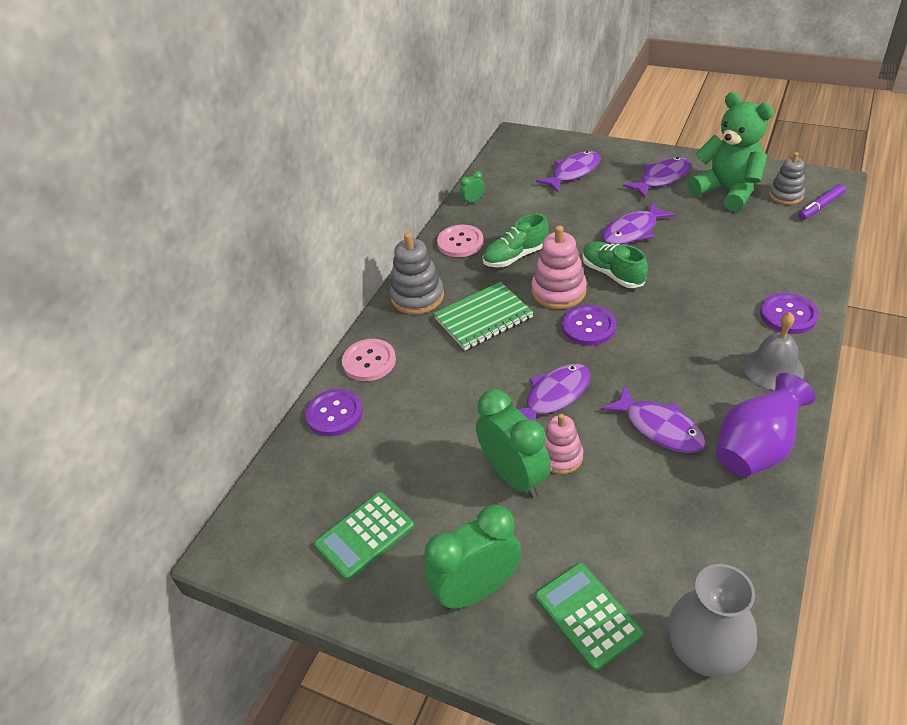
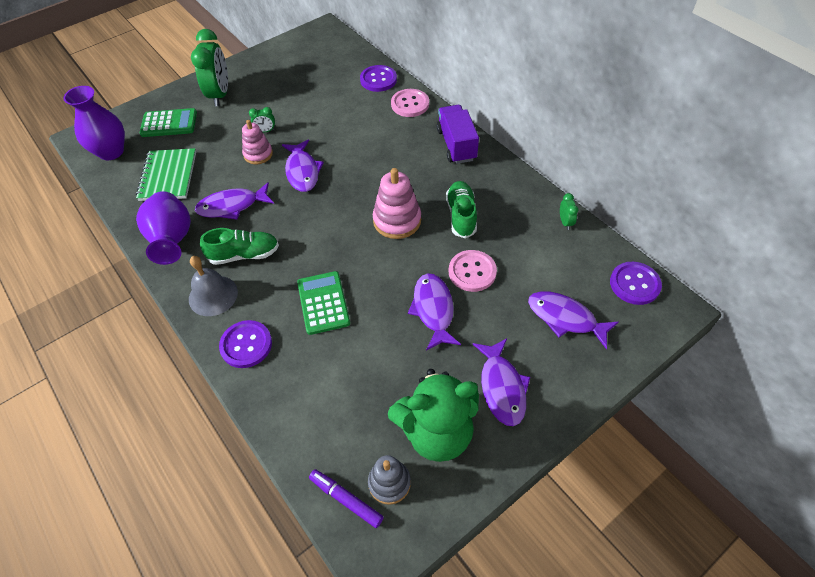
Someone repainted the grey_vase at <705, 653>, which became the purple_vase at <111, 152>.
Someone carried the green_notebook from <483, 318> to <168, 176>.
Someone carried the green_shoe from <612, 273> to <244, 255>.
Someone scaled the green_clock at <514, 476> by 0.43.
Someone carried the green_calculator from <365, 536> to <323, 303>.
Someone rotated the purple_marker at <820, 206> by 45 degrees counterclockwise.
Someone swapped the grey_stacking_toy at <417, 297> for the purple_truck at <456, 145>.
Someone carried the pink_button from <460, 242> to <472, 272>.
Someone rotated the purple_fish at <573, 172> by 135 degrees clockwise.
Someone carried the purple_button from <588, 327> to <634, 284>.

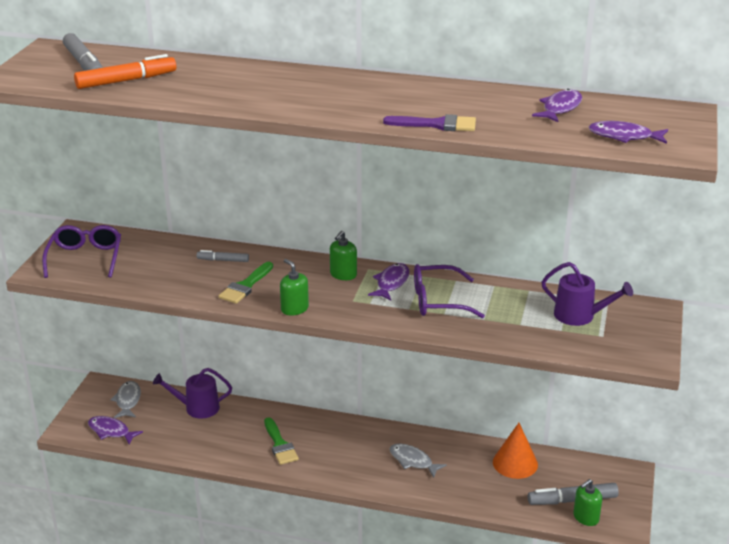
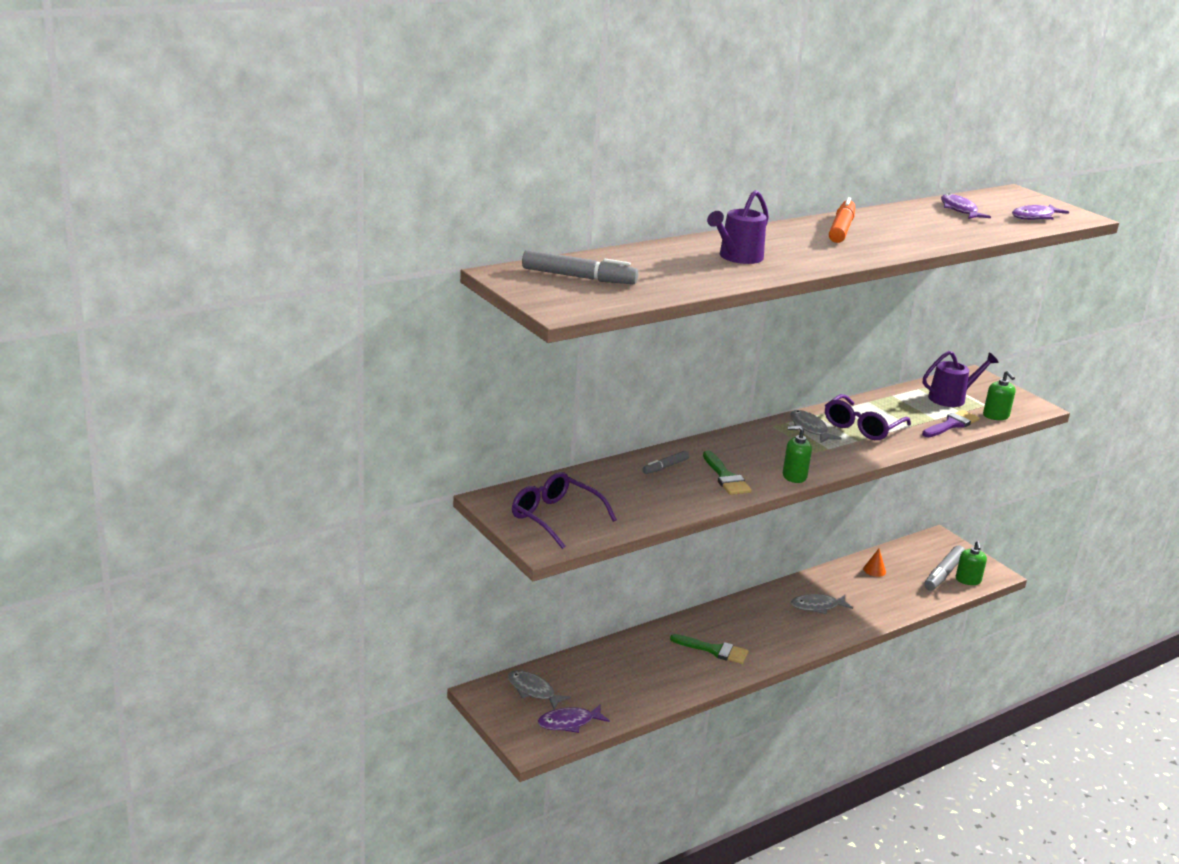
Someone carried the purple_watering_can from <197, 408> to <737, 257>.
Someone repainted the purple_fish at <391, 283>, which became the grey_fish at <809, 428>.
Someone carried the orange_marker from <126, 81> to <841, 229>.
Someone scaled the orange_cone at <515, 463> by 0.52.
Someone carried the purple_brush from <437, 125> to <951, 424>.
Someone carried the green_soap_dispenser from <343, 274> to <996, 416>.

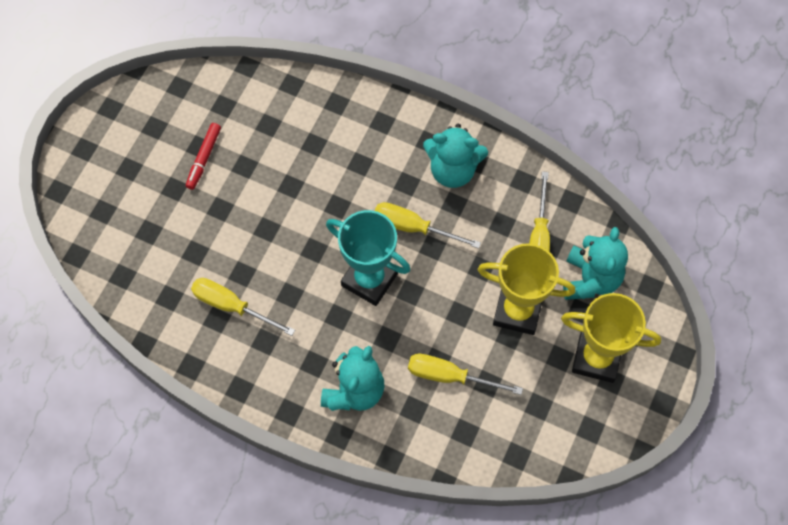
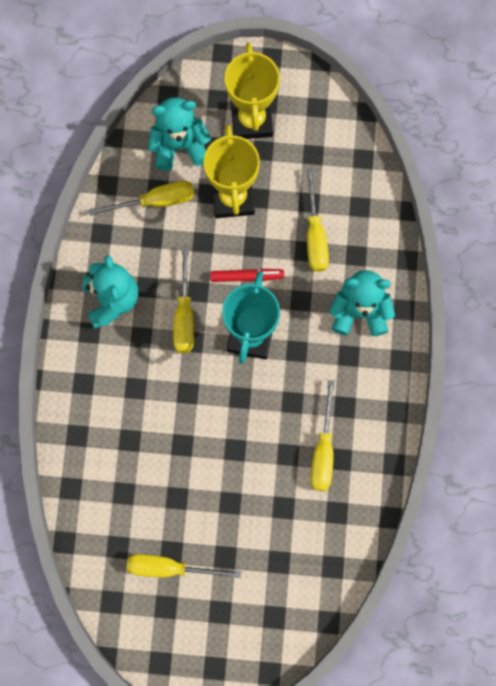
Someone put down the yellow_screwdriver at <170, 568>.
Someone carried the red_marker from <204, 158> to <247, 277>.

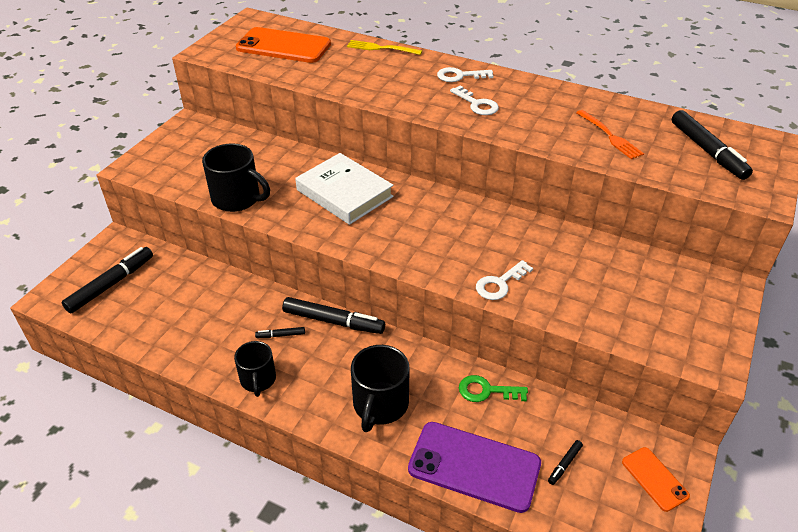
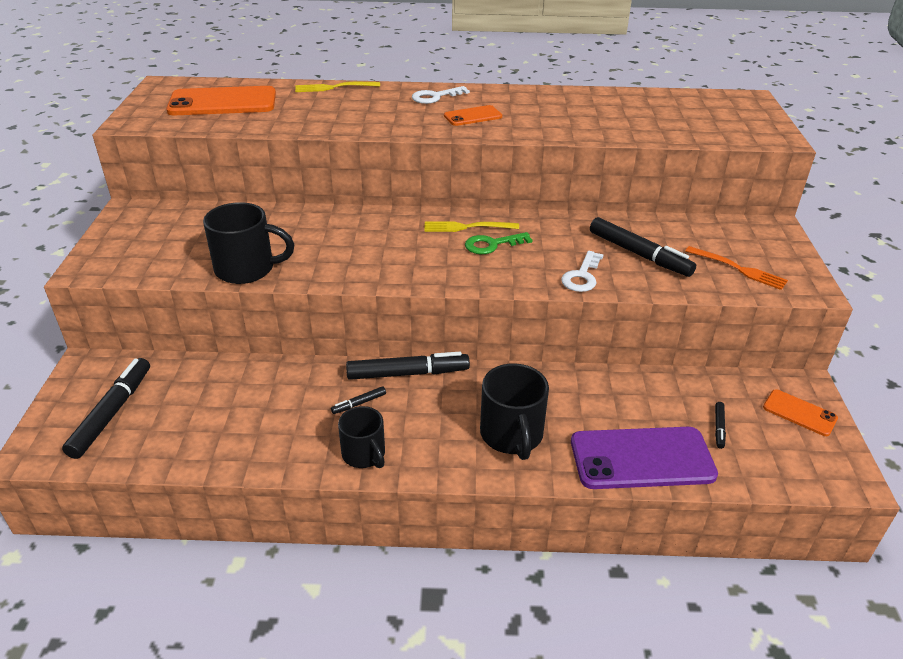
Someone put down the yellow_fork at <467, 227>.
Someone swapped the white_key at <477, 104> for the orange_phone at <473, 116>.
Someone carried the green_key from <486, 391> to <492, 244>.
Someone carried the black_marker from <707, 151> to <639, 254>.
Someone carried the orange_fork from <610, 136> to <738, 269>.
Someone took away the white_book at <344, 193>.

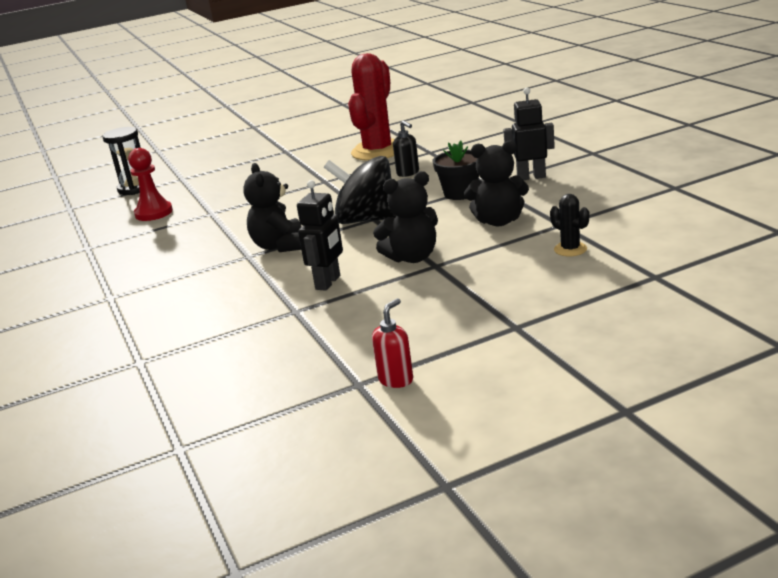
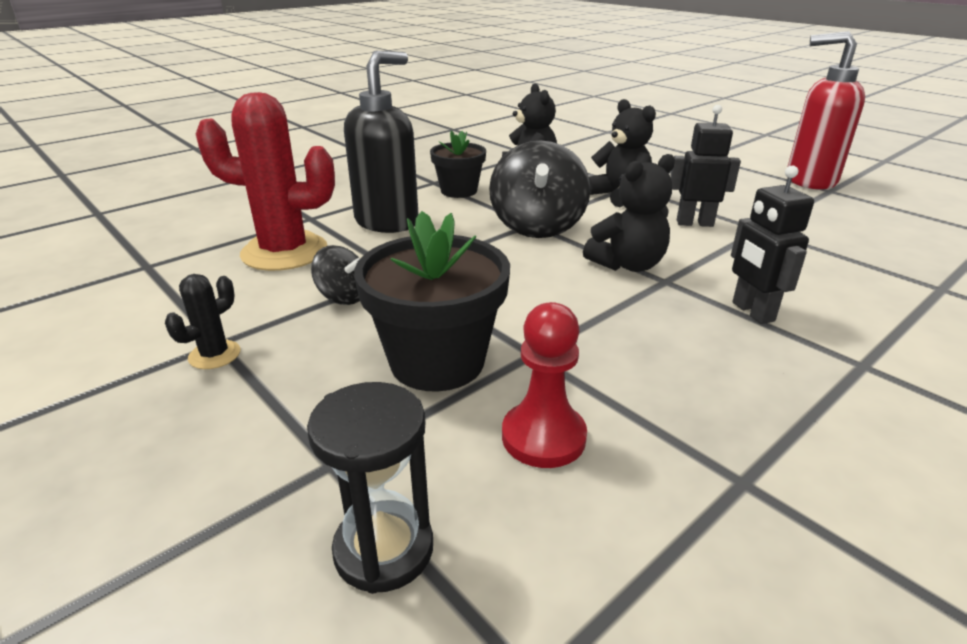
Someone carried the black_cactus from <570, 249> to <214, 355>.
Someone put down the black_spinning_top at <343, 297>.
Someone scaled the black_soap_dispenser at <408, 173> by 2.17.
Someone put down the black_flower_pot at <437, 362>.
Someone carried the black_robot from <531, 177> to <752, 312>.
Someone scaled the red_soap_dispenser at <396, 379> by 2.17.

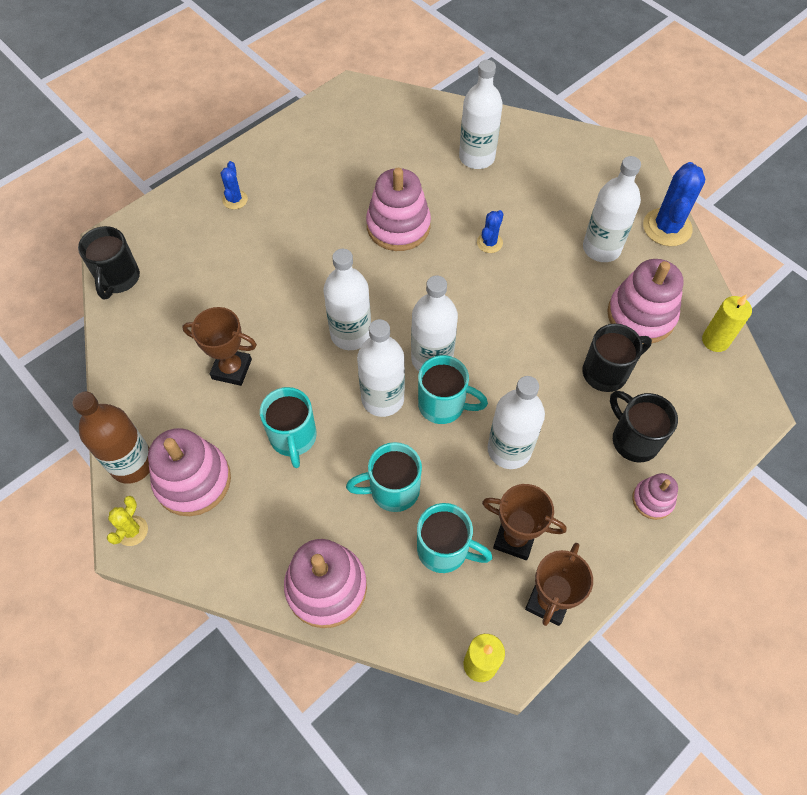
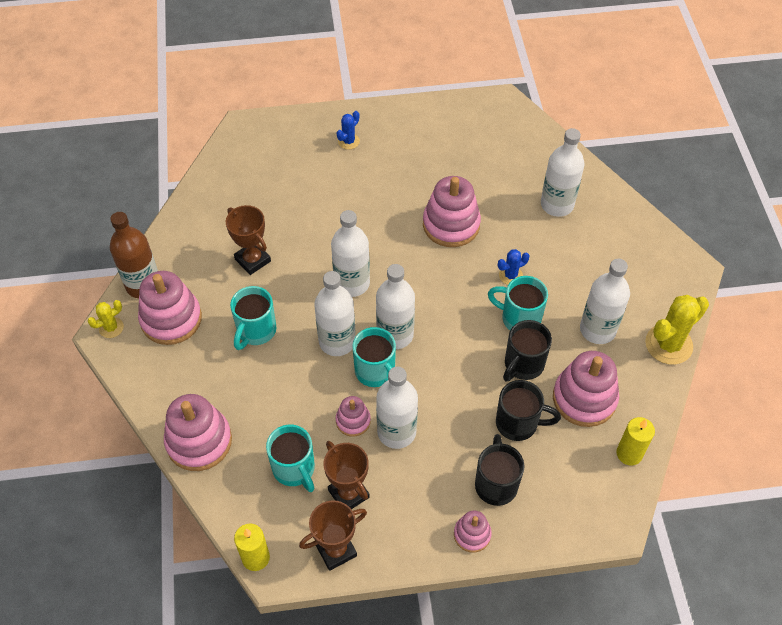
Someone put down the pink_stacking_toy at <353, 421>.
Someone carried the turquoise_mug from <392, 490> to <519, 318>.
Someone carried the black_mug from <118, 279> to <523, 365>.
Someone repainted the blue_cactus at <667, 227>, which became the yellow_cactus at <668, 344>.

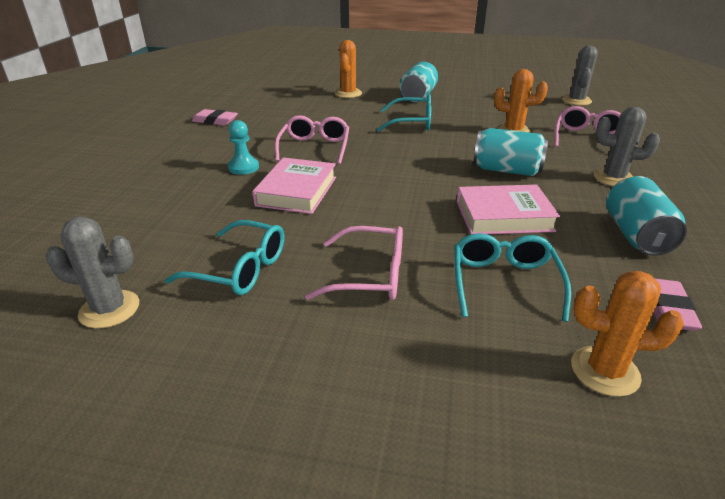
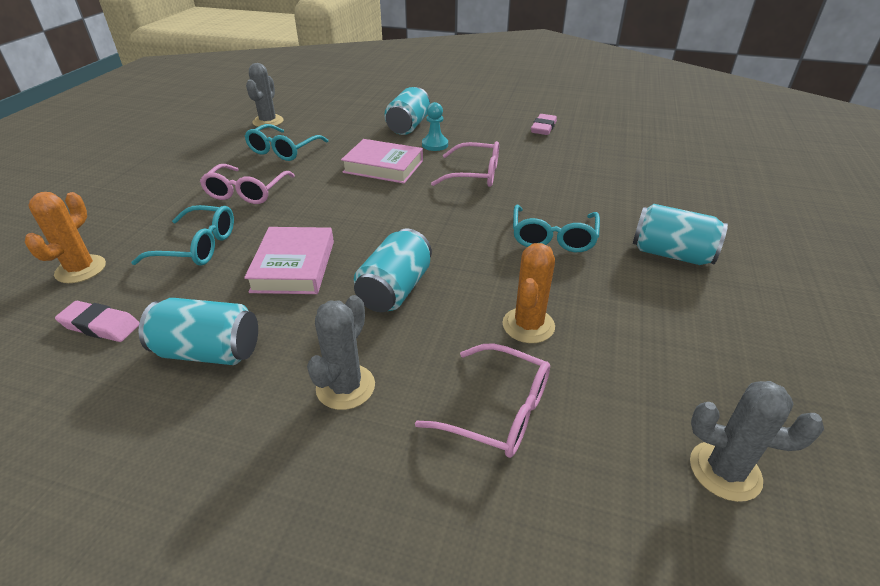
Someone put down the turquoise_can at <408, 126>.
Someone took away the orange_cactus at <348, 93>.

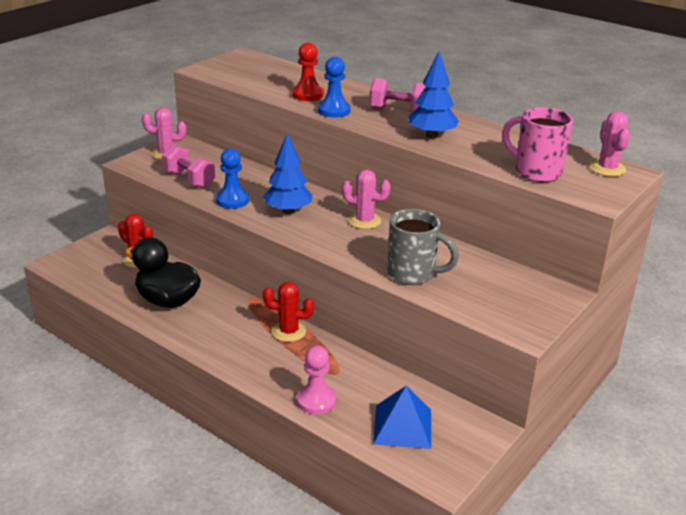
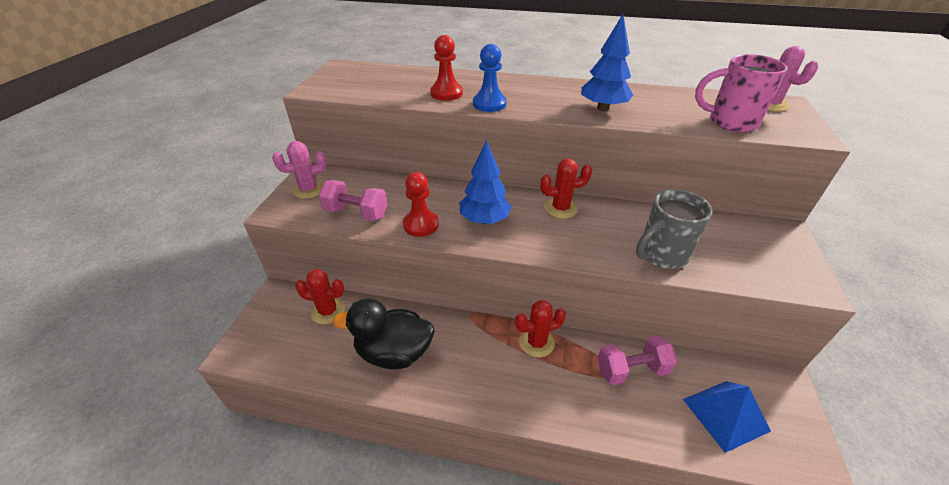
Someone repainted the blue_pawn at <232, 200>, which became the red_pawn at <421, 225>.
Someone repainted the pink_cactus at <364, 221>, which became the red_cactus at <560, 208>.
Someone carried the pink_dumbbell from <398, 111> to <631, 370>.
Someone rotated the grey_mug at <413, 274> by 150 degrees clockwise.
Someone took away the pink_pawn at <316, 401>.

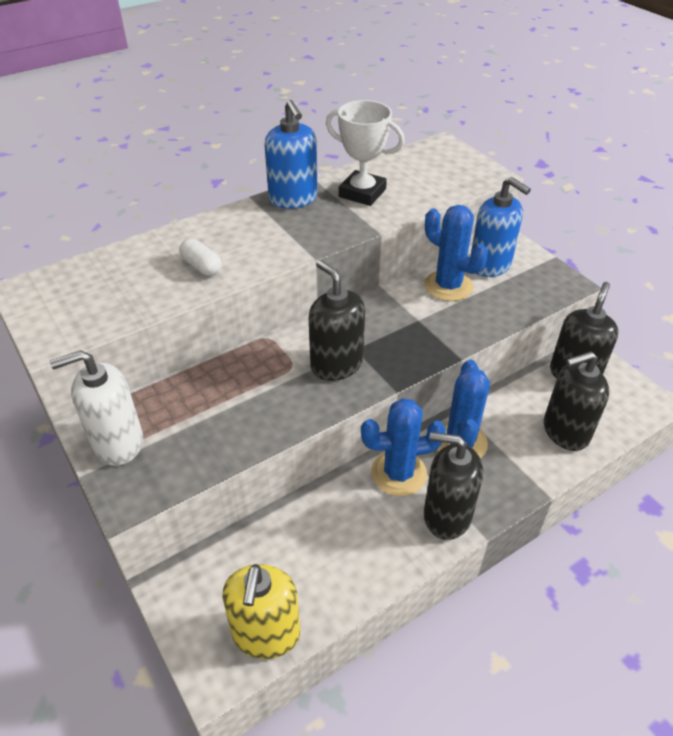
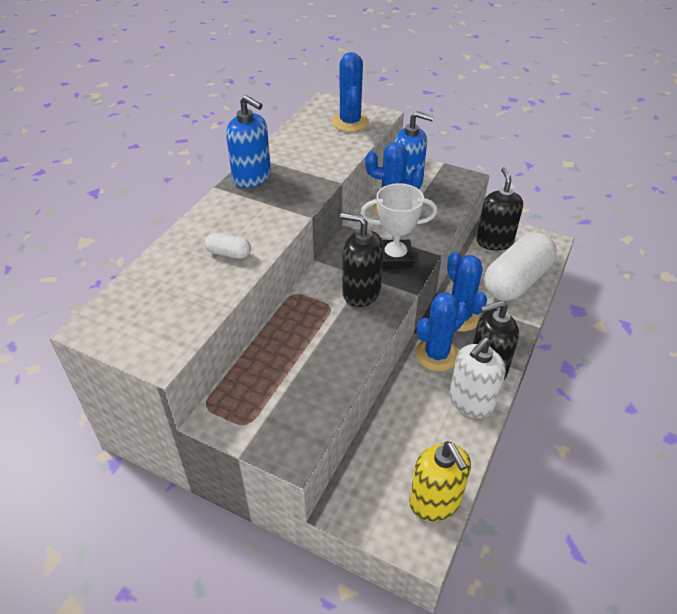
Someone put down the blue_cactus at <350, 122>.
Someone carried the white_trophy from <362, 193> to <395, 258>.
Someone carried the white_soap_dispenser from <118, 443> to <471, 402>.
Someone swapped the black_soap_dispenser at <565, 431> for the white_capsule at <516, 281>.

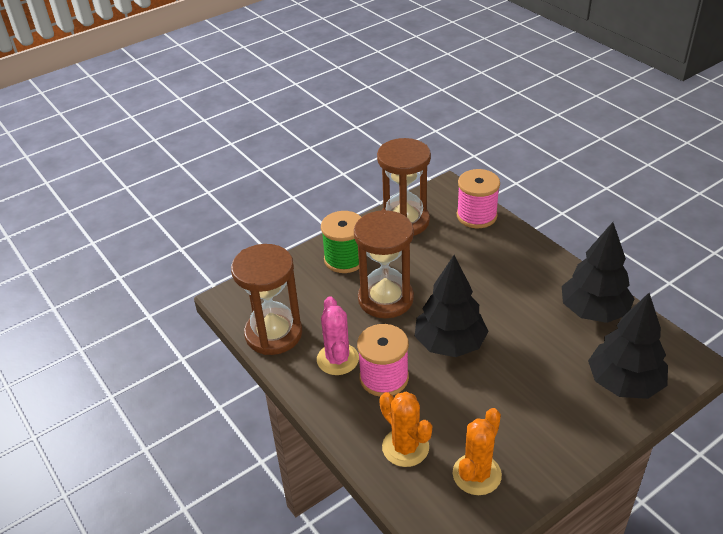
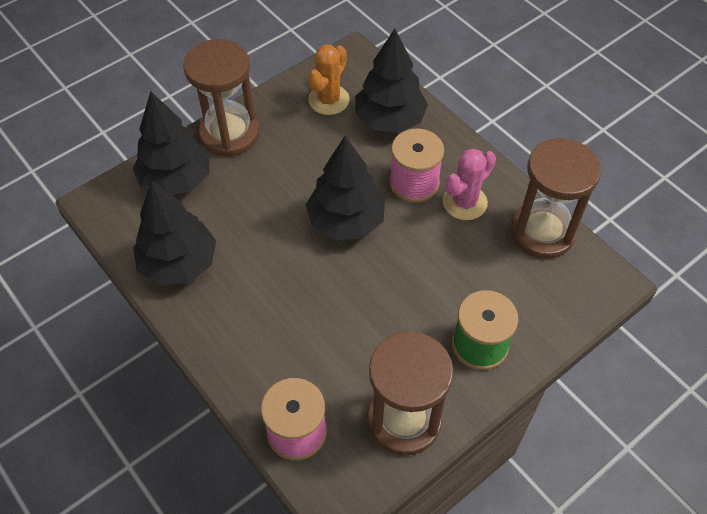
Someone carried the brown_hourglass from <385, 299> to <229, 134>.
Someone swapped the orange_cactus at <405, 447> for the black_tree at <390, 120>.
Someone rotated the pink_cactus at <337, 359> by 60 degrees clockwise.

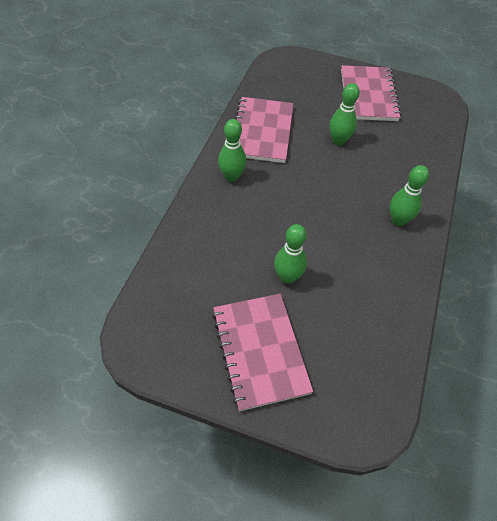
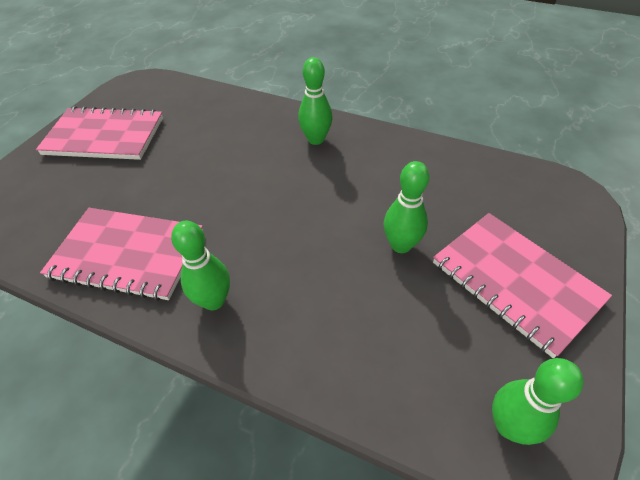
Someone rotated the pink_notebook at <260, 351> by 60 degrees clockwise.
Someone carried the green_bowling_pin from <338, 141> to <509, 425>.

